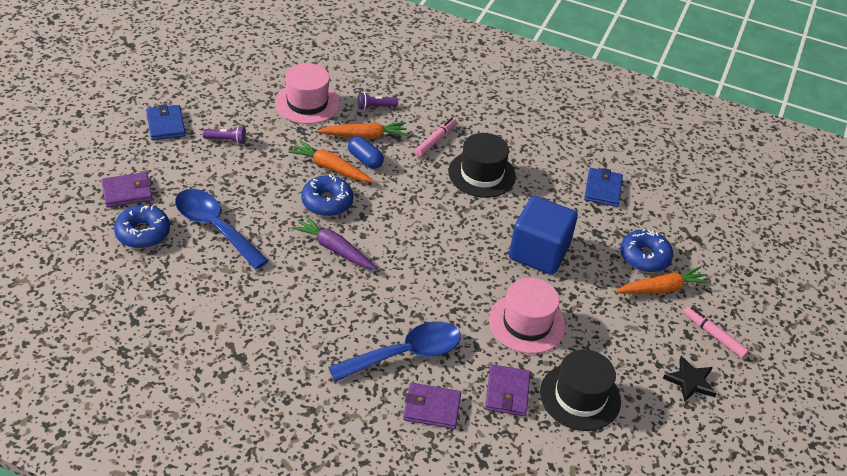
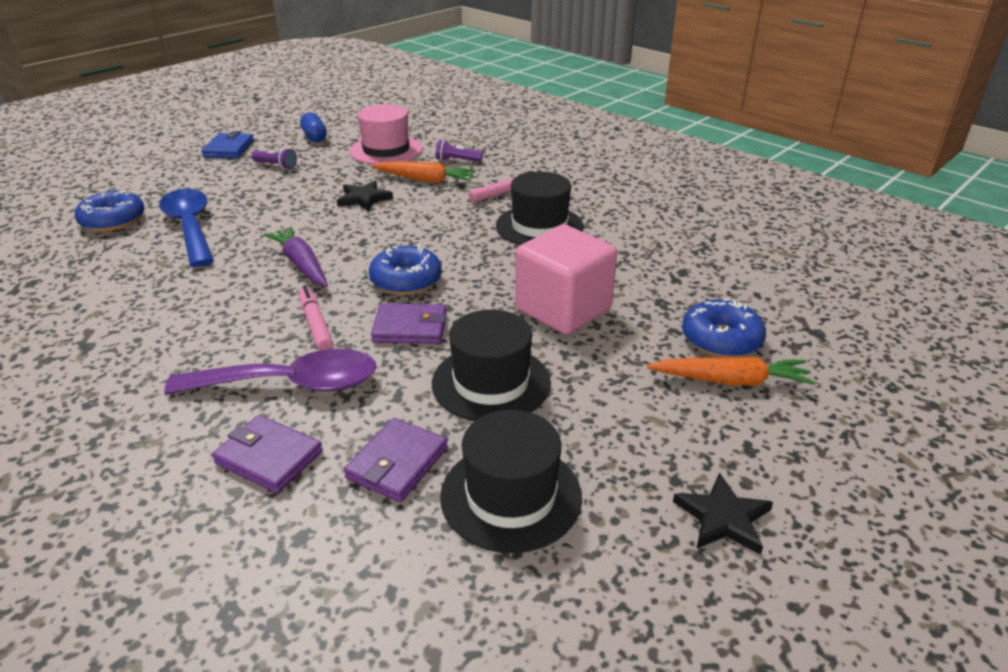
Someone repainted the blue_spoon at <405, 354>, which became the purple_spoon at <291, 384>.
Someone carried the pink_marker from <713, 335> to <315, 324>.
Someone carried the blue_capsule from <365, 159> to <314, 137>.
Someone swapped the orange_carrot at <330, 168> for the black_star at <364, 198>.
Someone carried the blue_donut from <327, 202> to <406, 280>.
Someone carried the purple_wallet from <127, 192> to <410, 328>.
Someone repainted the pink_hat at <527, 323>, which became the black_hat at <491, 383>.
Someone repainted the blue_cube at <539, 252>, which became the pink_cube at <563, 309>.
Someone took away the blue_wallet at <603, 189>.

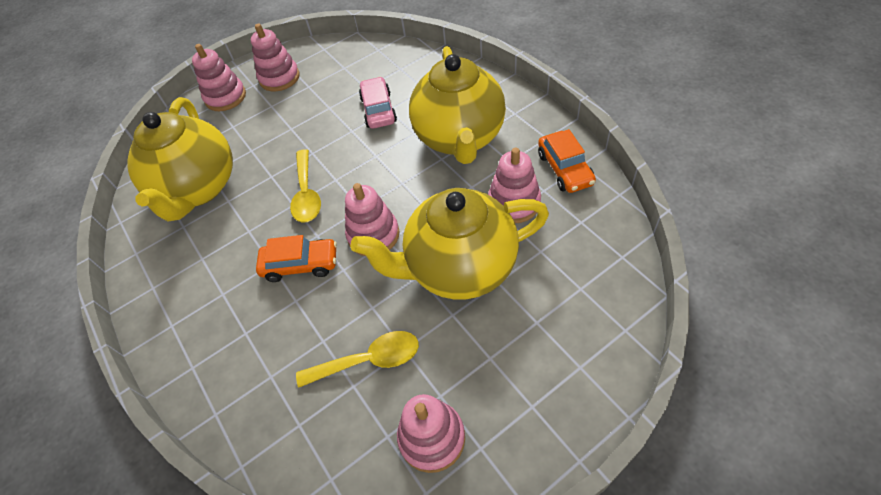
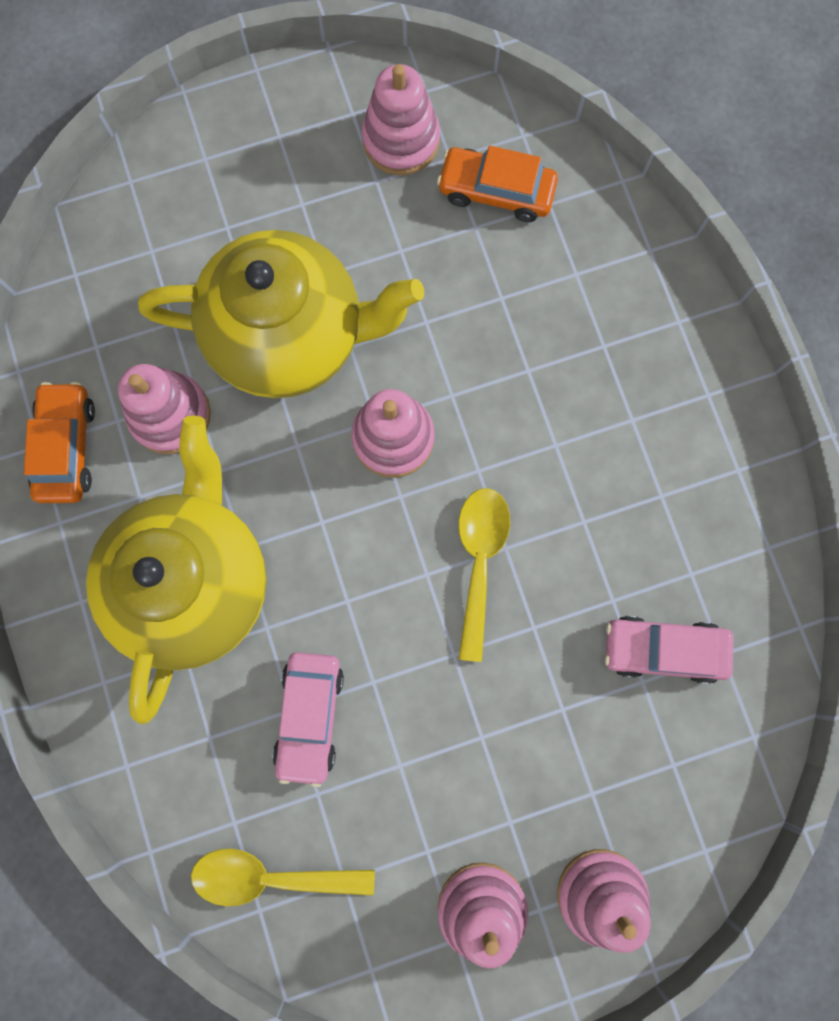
Someone carried the yellow_spoon from <368, 360> to <270, 876>.
Someone carried the orange_car from <300, 264> to <496, 191>.
Someone swapped the yellow_teapot at <198, 189> for the pink_car at <663, 649>.

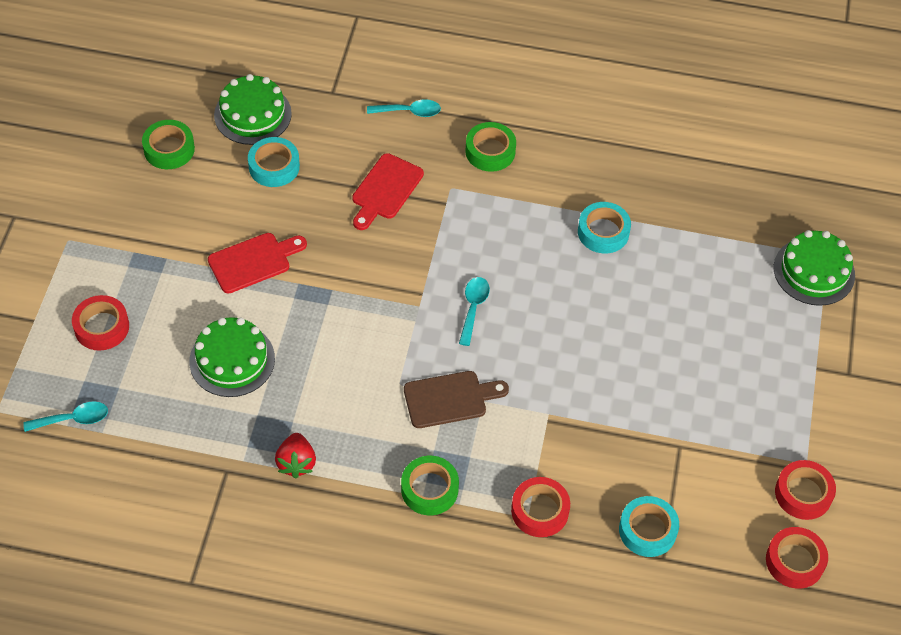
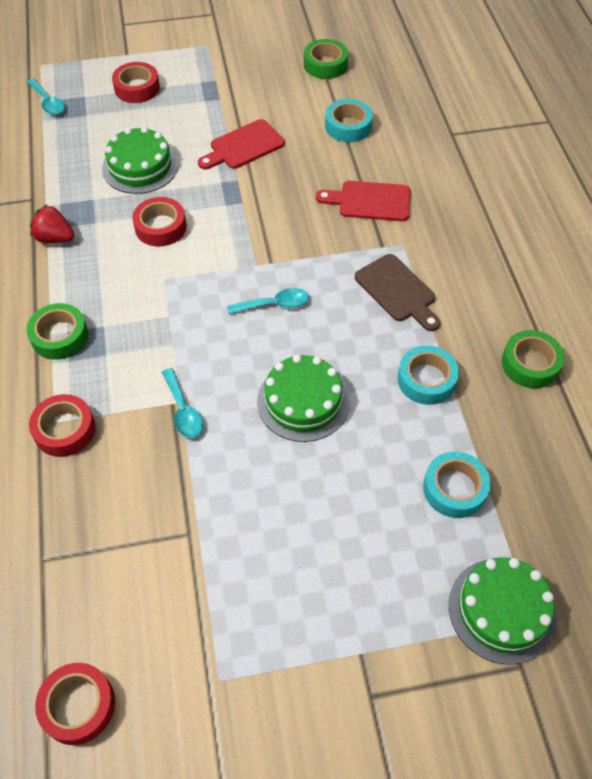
Someone rotated the red_strawberry at <296, 463> by 45 degrees clockwise.
Someone carried the red_tape from <803, 493> to <160, 227>.
Someone carried the turquoise_spoon from <409, 112> to <183, 410>.
Someone rotated the red_cutting_board at <253, 261> by 105 degrees clockwise.
Someone carried the green_cake from <252, 114> to <303, 401>.
Someone carried the brown_cutting_board from <449, 399> to <397, 291>.
Someone carried the turquoise_tape from <647, 530> to <454, 488>.
Someone carried the green_tape from <490, 151> to <530, 364>.

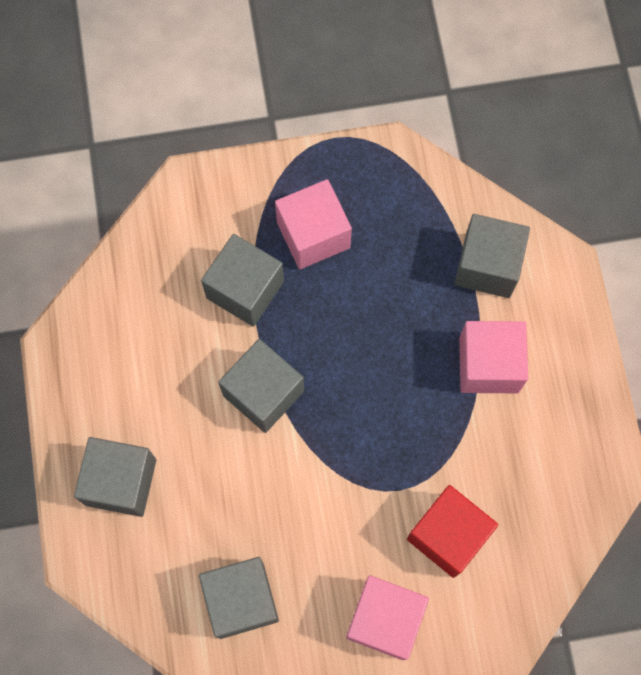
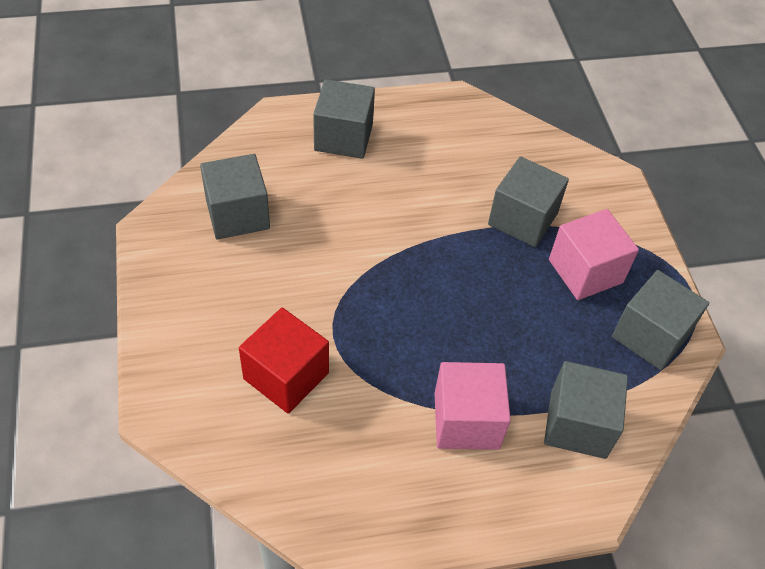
Someone carried the grey_cube from <263, 393> to <650, 336>.
Someone took away the pink_cube at <385, 619>.

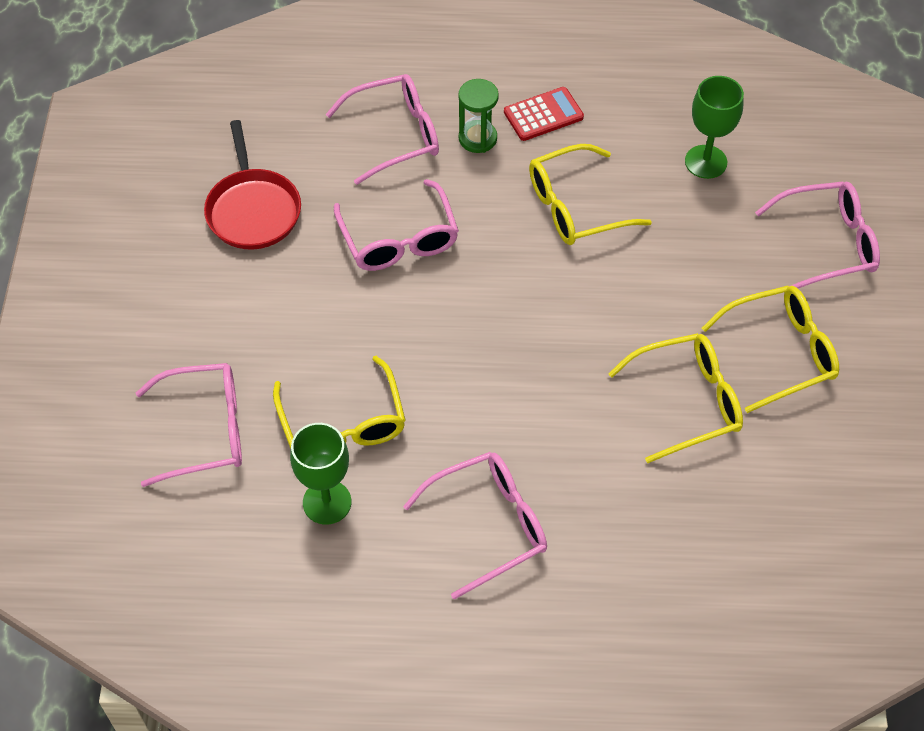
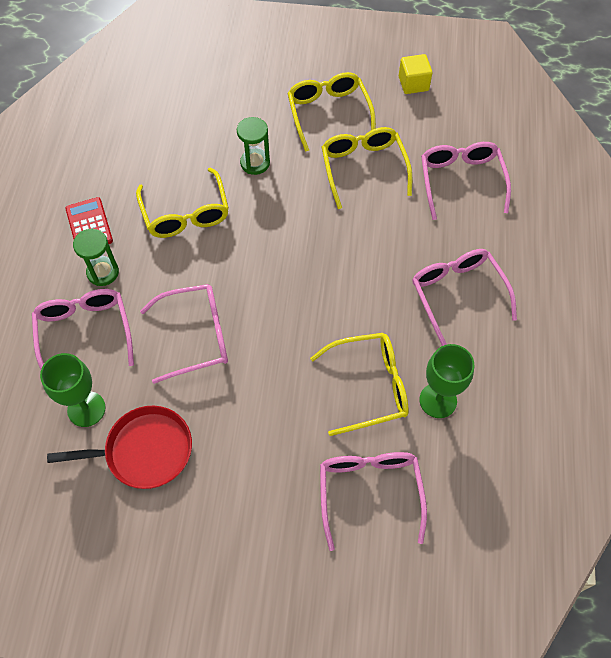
Someone carried the green_goblet from <706, 162> to <86, 409>.
Someone put down the green_hourglass at <255, 163>.
Someone put down the yellow_cube at <413, 84>.
Someone carried the pink_glasses from <827, 244> to <461, 181>.

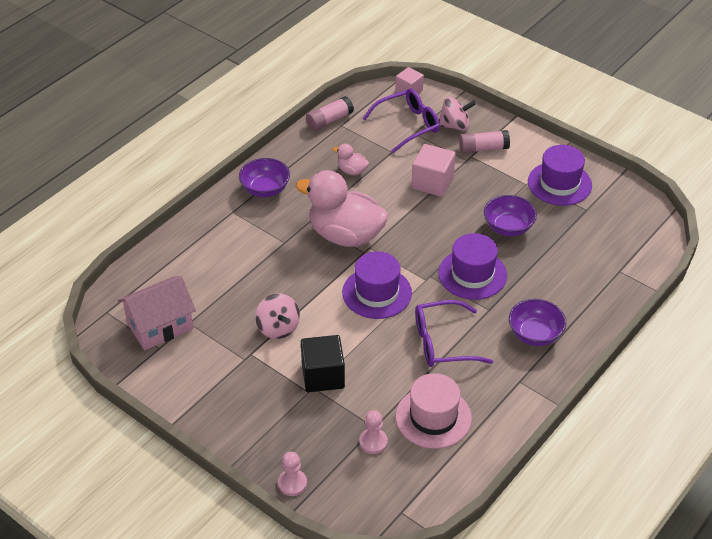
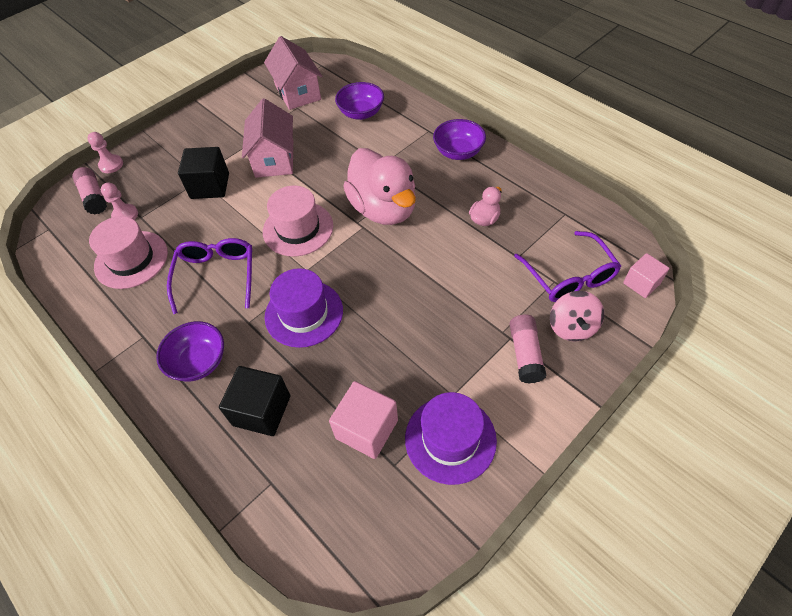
Someone carried the pink_glue_stick from <329, 120> to <94, 197>.
Someone put down the black_cube at <262, 410>.
Someone swapped the pink_spinning_top at <278, 328> for the pink_house at <274, 159>.
Someone repainted the purple_hat at <377, 293>, which became the pink_hat at <298, 229>.
Someone carried the pink_cube from <432, 182> to <366, 429>.
Someone carried the purple_bowl from <508, 227> to <361, 113>.
Someone rotated the pink_duck at <345, 235> by 120 degrees clockwise.

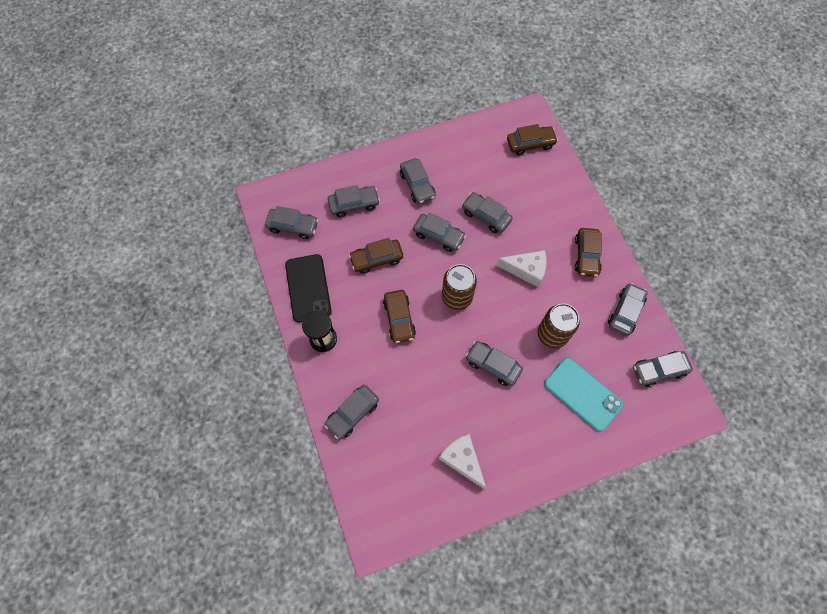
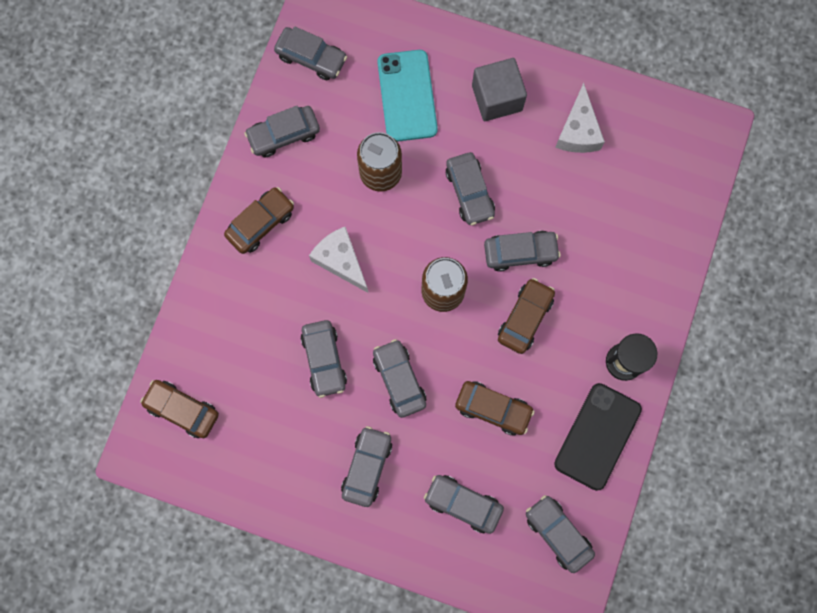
Someone put down the grey_cube at <497, 98>.
Someone carried the grey_car from <352, 413> to <520, 252>.

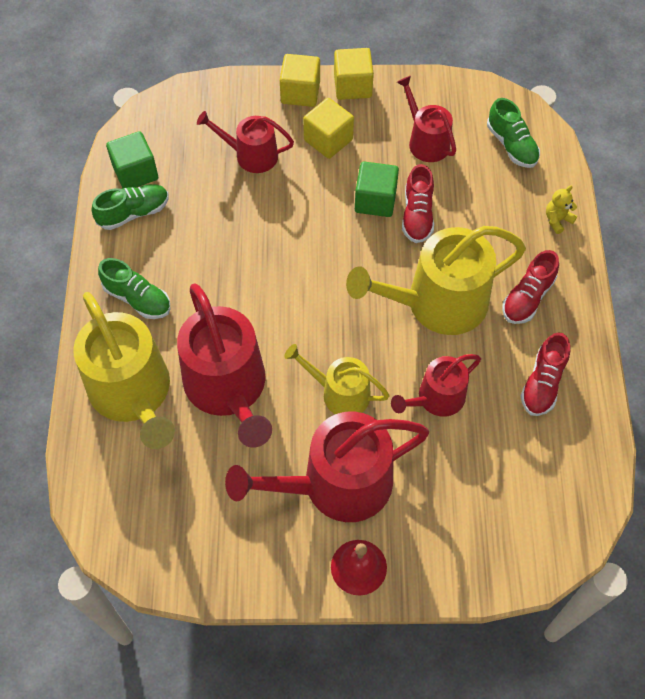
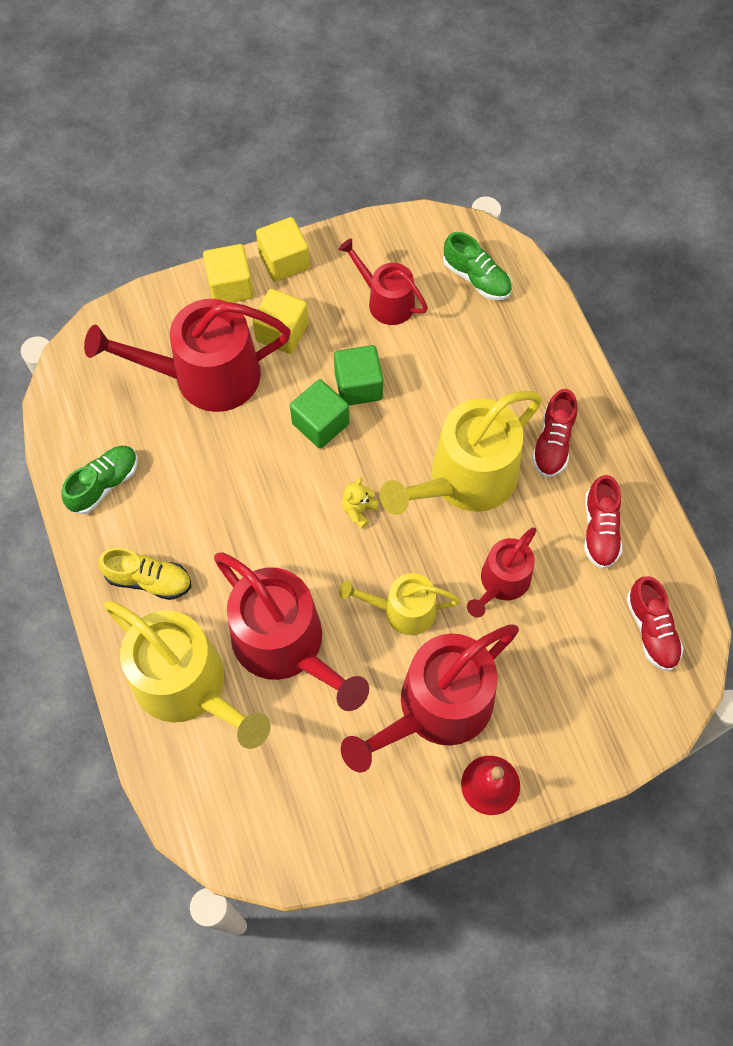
Someone scaled the red_watering_can at <251, 155> by 1.78.
Someone repainted the green_shoe at <137, 298>, which became the yellow_shoe at <149, 580>.
Someone carried the green_cube from <135, 173> to <320, 423>.
Someone carried the yellow_teddy_bear from <557, 220> to <359, 510>.
Someone carried the red_shoe from <417, 215> to <651, 630>.

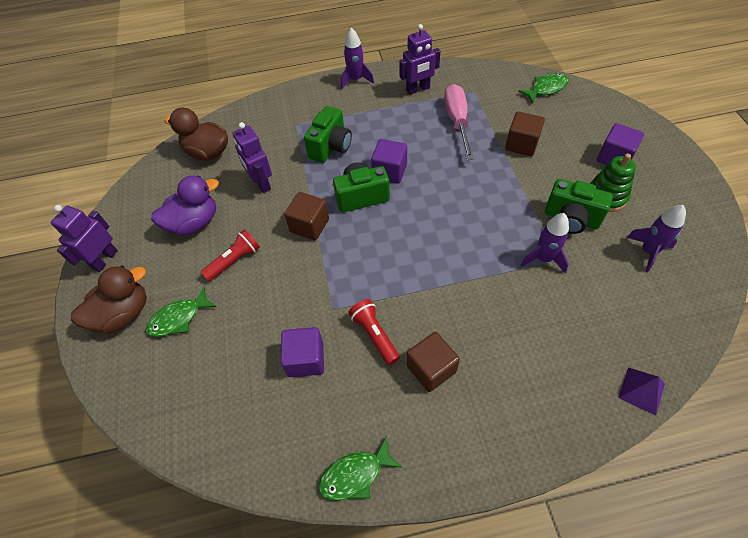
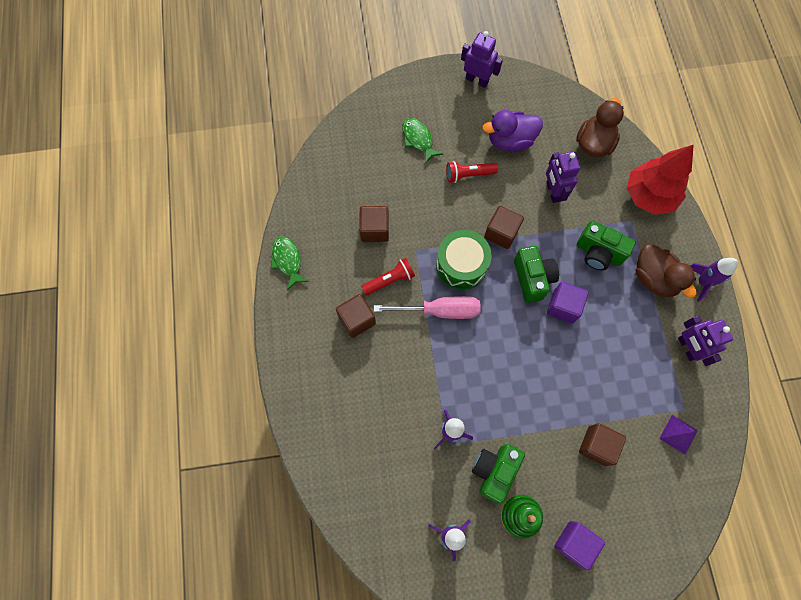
Someone repainted the purple_cube at <305, 359>, which became the brown_cube at <375, 229>.
Someone carried the pink_screwdriver from <457, 121> to <440, 311>.
Someone put down the green_drum at <461, 265>.
Someone rotated the red_flashlight at <234, 260> by 120 degrees clockwise.
Someone rotated the purple_duck at <194, 223> by 105 degrees clockwise.
Someone rotated the purple_robot at <261, 183> by 75 degrees counterclockwise.
Someone put down the red_tree at <649, 196>.
Someone carried the brown_duck from <123, 314> to <654, 278>.
Someone carried the purple_pyramid from <641, 391> to <678, 434>.
Someone took away the green_fish at <546, 89>.

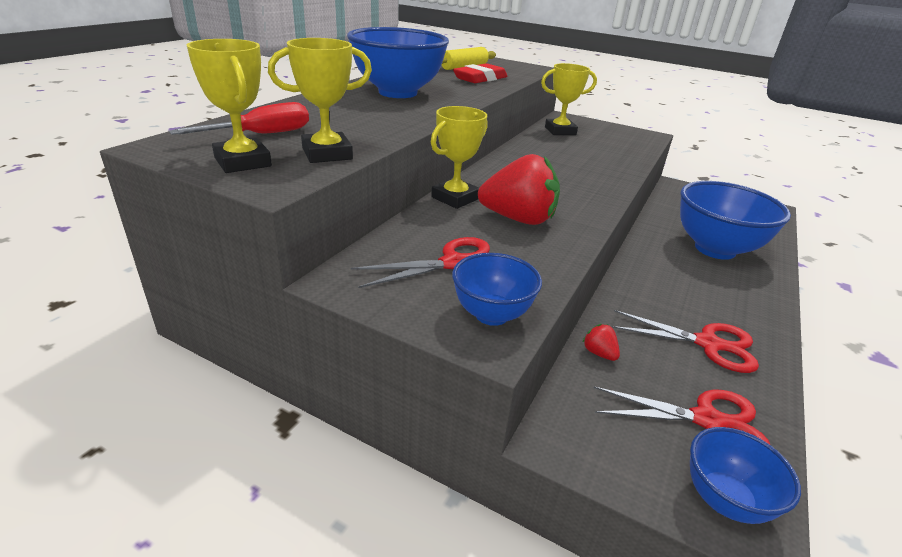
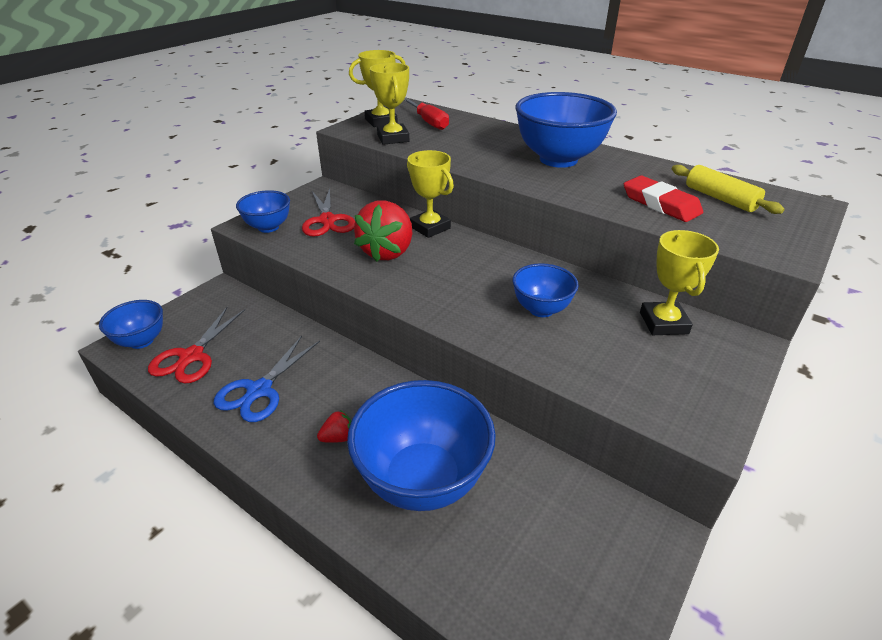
Someone repainted the red_scissors at <707, 344>, which became the blue_scissors at <259, 390>.
Someone carried the red_strawberry from <599, 353> to <338, 437>.
Someone put down the blue_bowl at <541, 309>.

